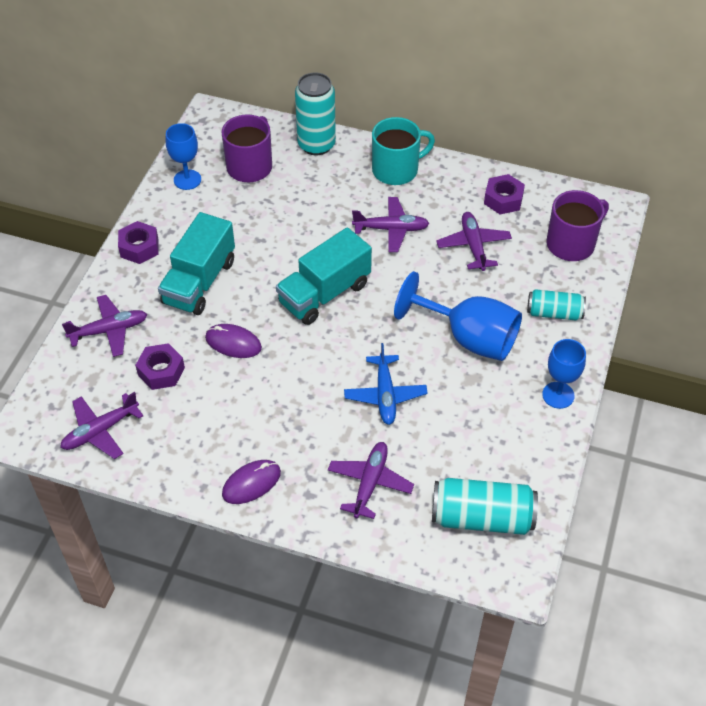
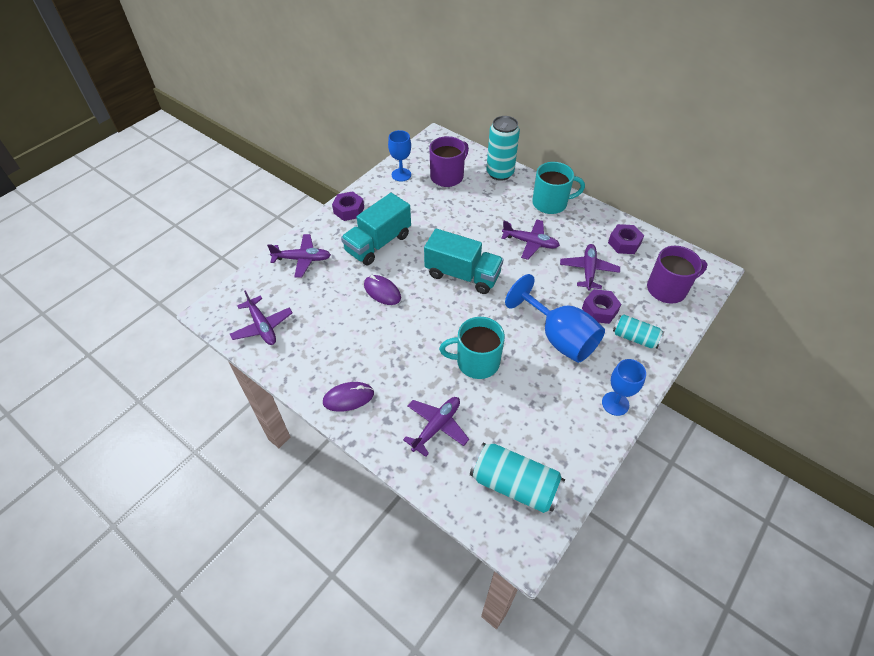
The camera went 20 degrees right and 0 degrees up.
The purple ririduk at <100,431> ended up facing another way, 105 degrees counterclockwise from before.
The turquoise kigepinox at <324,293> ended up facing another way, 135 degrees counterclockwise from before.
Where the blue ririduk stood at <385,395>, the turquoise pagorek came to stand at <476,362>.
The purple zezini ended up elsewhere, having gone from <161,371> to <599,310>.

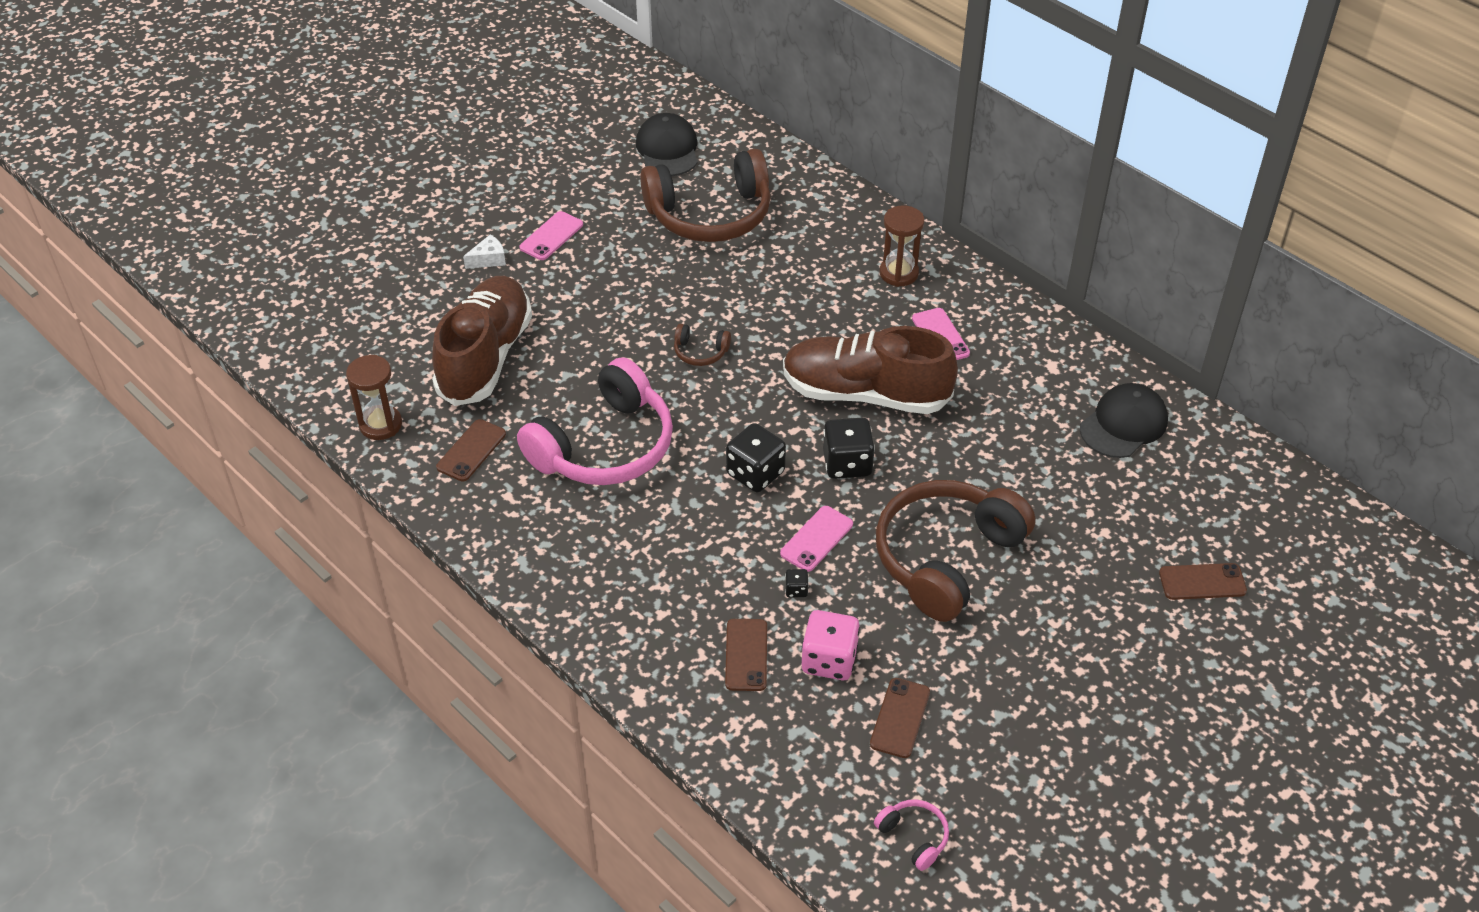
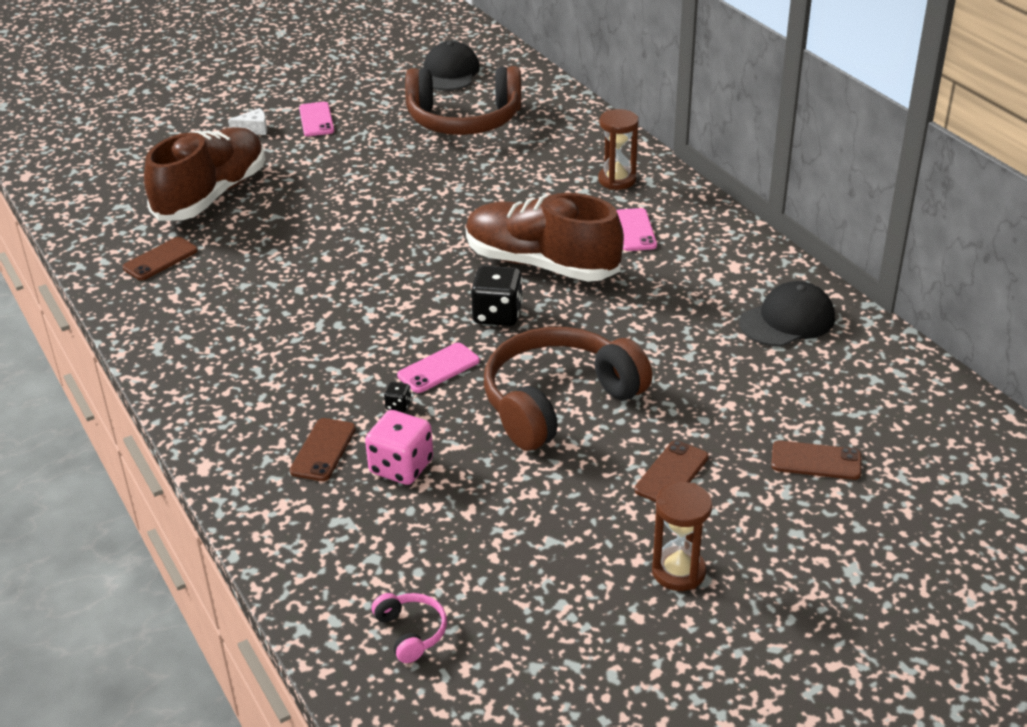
The camera went 15 degrees right and 10 degrees down.
The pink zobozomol at <551,236> ended up facing another way, 60 degrees counterclockwise from before.
The brown zobozomol ended up elsewhere, having gone from <900,718> to <671,473>.
The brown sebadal ended up elsewhere, having gone from <381,425> to <678,571>.
The second view lost the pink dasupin at <605,446>.
The second view lost the brown dasupin at <700,352>.
The second view lost the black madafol at <755,473>.

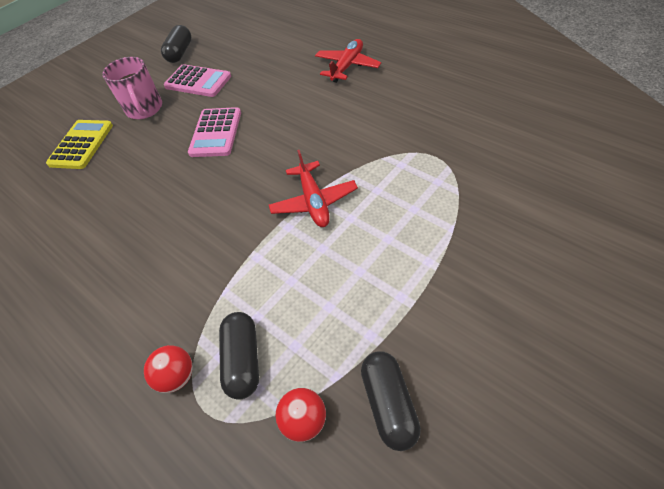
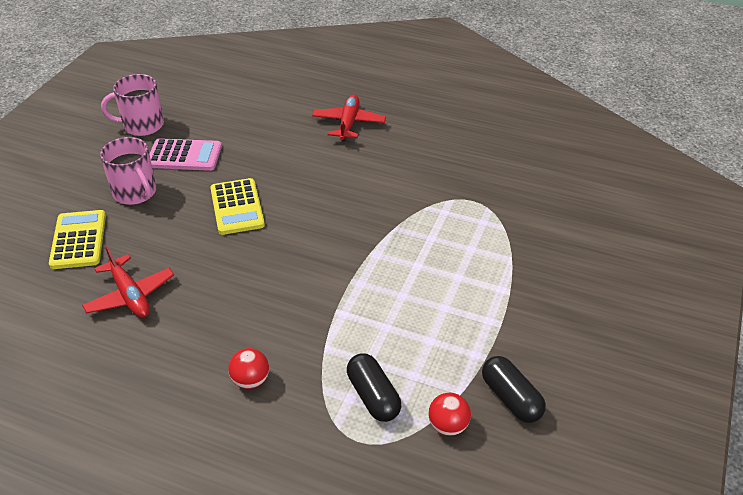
The camera went 25 degrees left and 10 degrees down.
The red ririduk ended up elsewhere, having gone from <314,201> to <130,295>.
Where the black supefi stood at <180,53>, the pink pagorek came to stand at <142,125>.
What was the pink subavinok at <216,133> turned into the yellow subavinok at <237,207>.
The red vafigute ended up elsewhere, having gone from <177,376> to <250,380>.

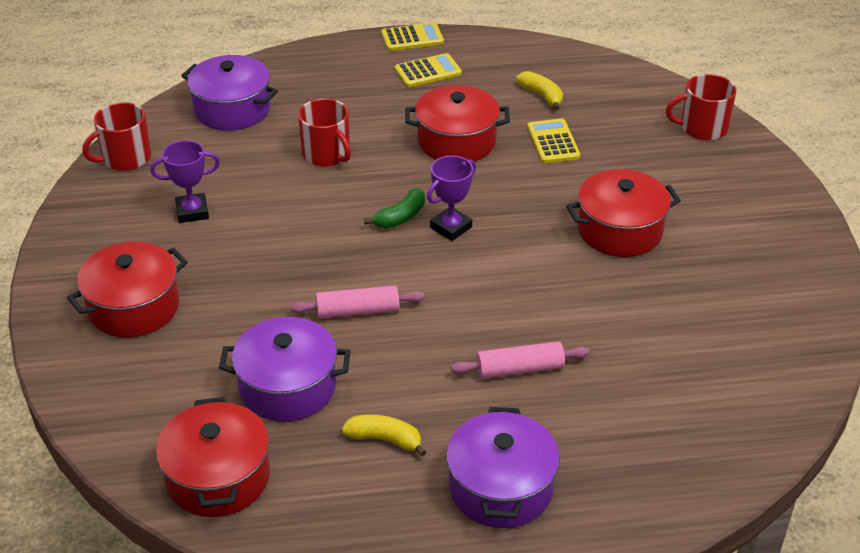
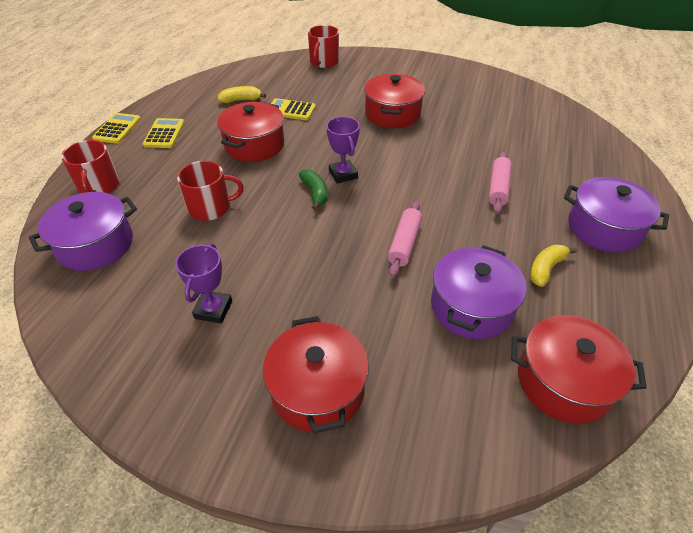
The camera went 65 degrees left and 5 degrees up.
The red pagorek ended up elsewhere, having gone from <125,158> to <99,187>.

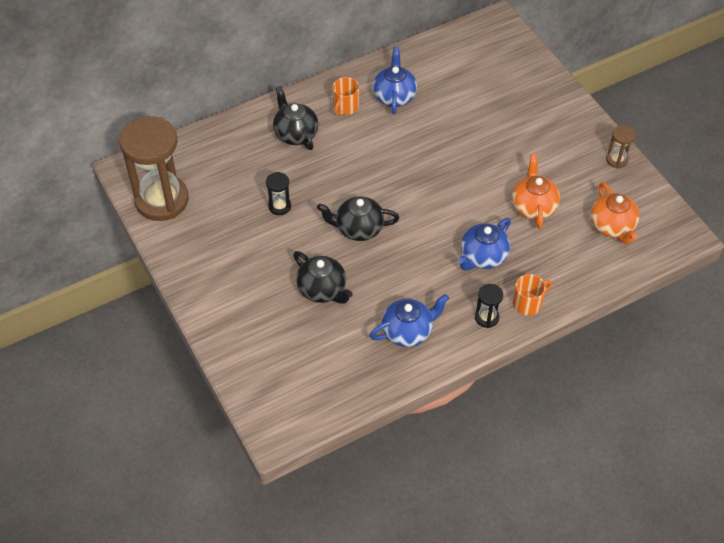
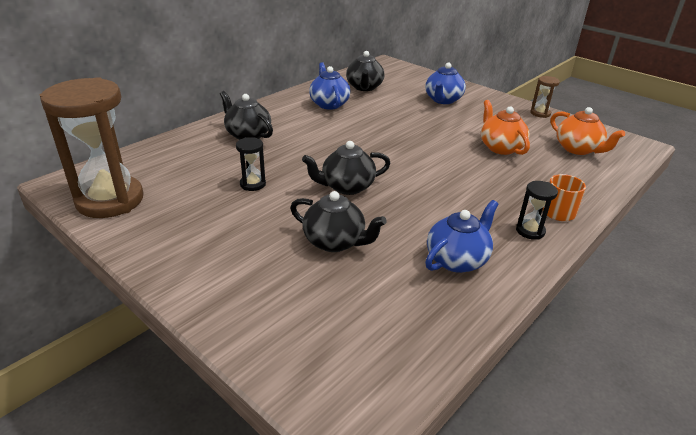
The camera went 20 degrees left and 20 degrees down.
The second view gained the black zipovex at <364,87>.
The blue zipovex ended up elsewhere, having gone from <483,257> to <443,100>.
The second view lost the orange pagorek at <345,106>.

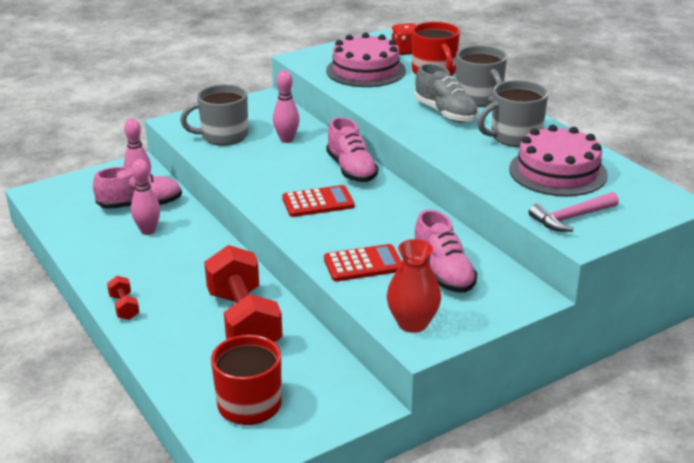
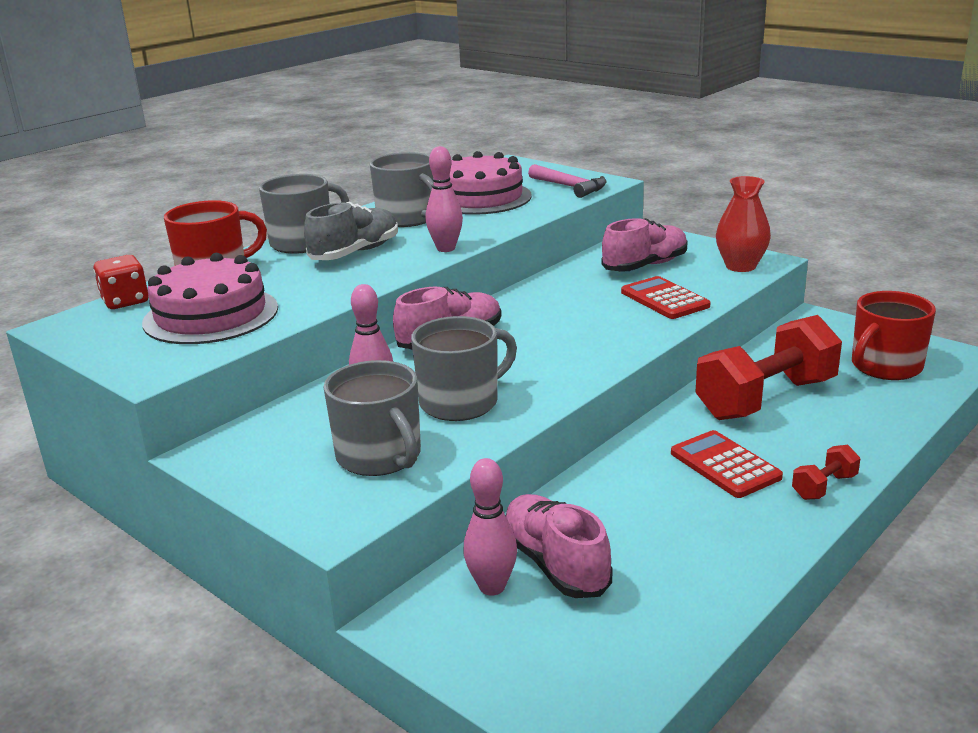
The camera went 105 degrees left and 5 degrees down.
The second view gained the grey pagorek at <461,402>.
The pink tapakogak ended up elsewhere, having gone from <148,231> to <446,249>.
The red subavinok ended up elsewhere, having gone from <318,202> to <725,465>.

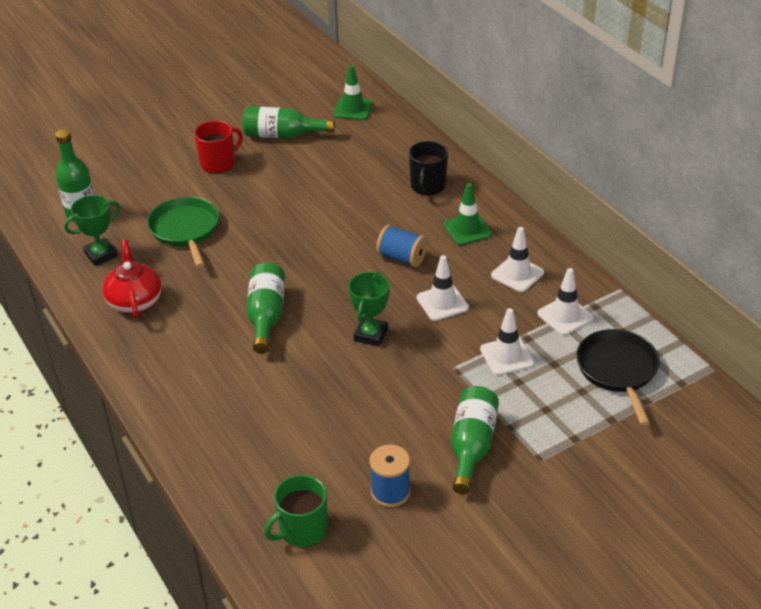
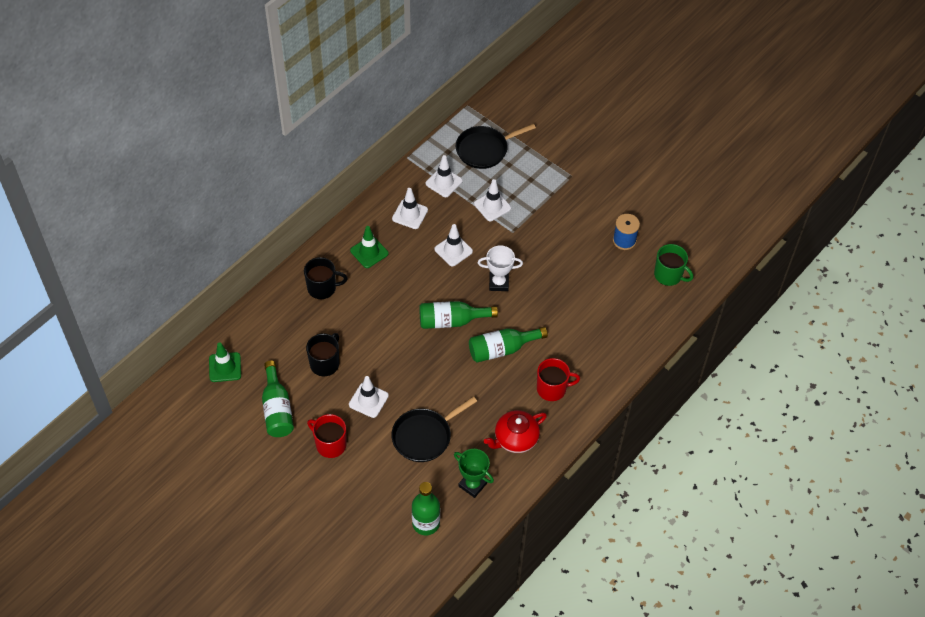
The camera went 110 degrees left and 15 degrees up.
The second view gained the black pagorek at <325,363>.
The second view gained the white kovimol at <368,400>.
What was the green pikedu at <185,230> turned into the black pikedu at <424,436>.
The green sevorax ended up elsewhere, having gone from <471,446> to <452,321>.
What was the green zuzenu at <370,335> turned into the white zuzenu at <498,283>.
The second view gained the red pagorek at <552,389>.
The second view lost the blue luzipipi at <402,258>.

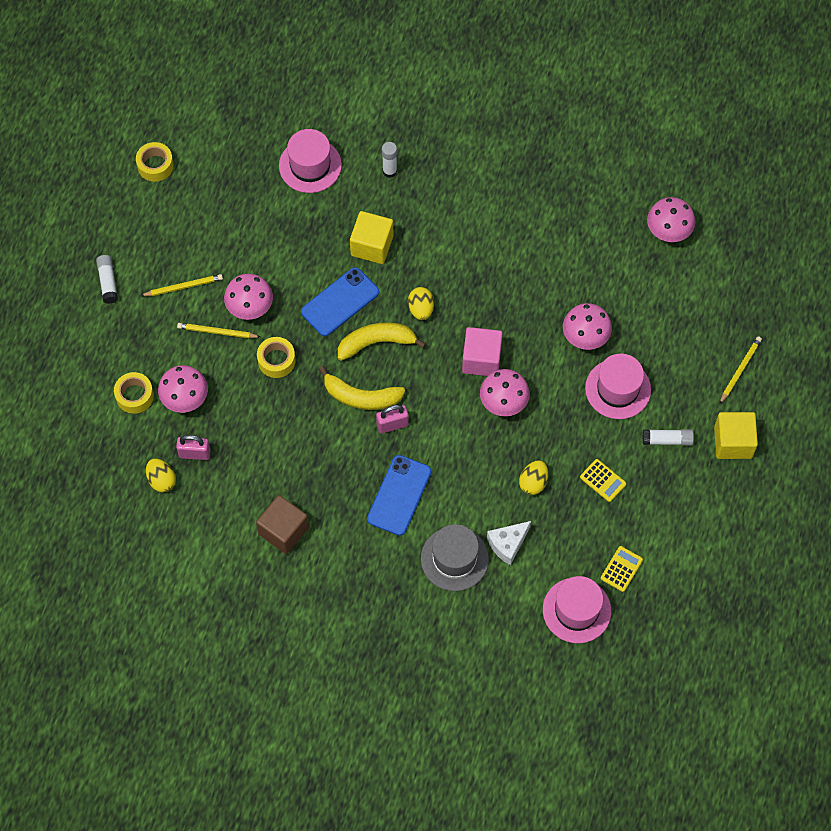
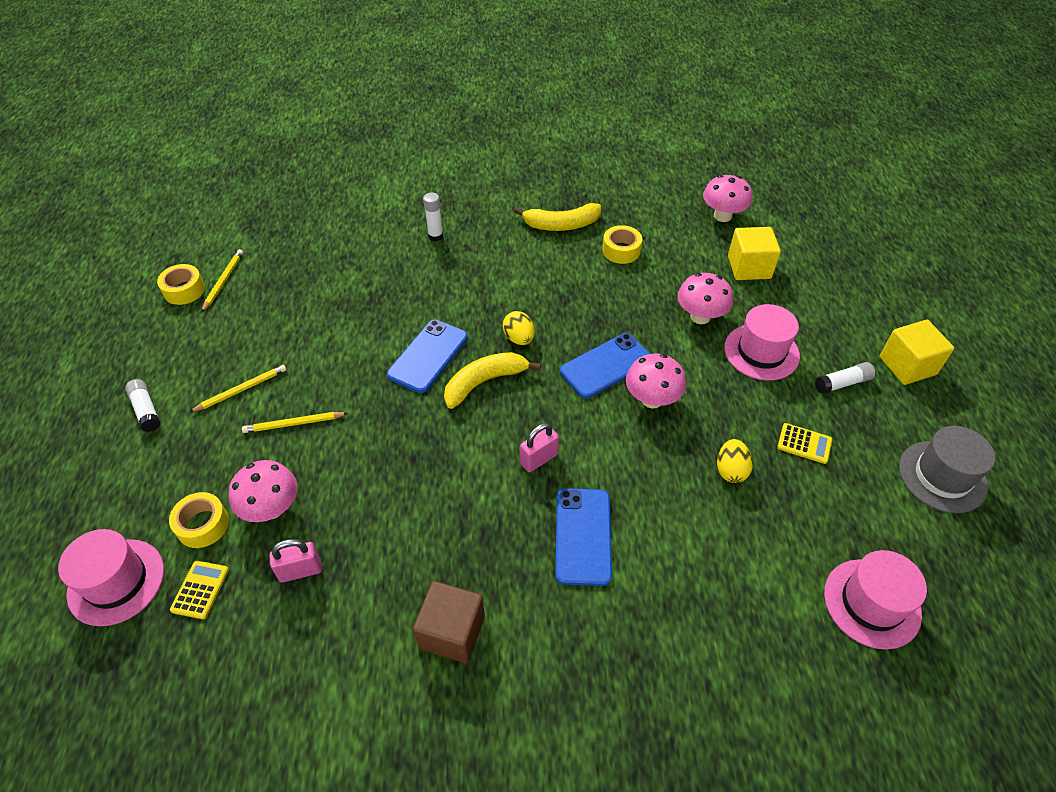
The camera went 20 degrees left and 15 degrees down.
The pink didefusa ended up elsewhere, having gone from <310,165> to <116,581>.
The yellow subavinok ended up elsewhere, having gone from <621,569> to <200,590>.
The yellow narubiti ended up elsewhere, having gone from <740,370> to <223,281>.
The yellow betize ended up elsewhere, having gone from <361,397> to <561,225>.
Where the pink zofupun stood at <481,359>, the blue zobozomol came to stand at <606,365>.
The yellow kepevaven ended up elsewhere, having gone from <276,360> to <621,250>.
The yellow zofupun ended up elsewhere, having gone from <372,245> to <749,267>.
The grey didefusa ended up elsewhere, having gone from <454,558> to <942,476>.
The second view lost the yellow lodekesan at <161,480>.
The second view lost the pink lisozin at <250,308>.
The second view lost the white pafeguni at <507,544>.

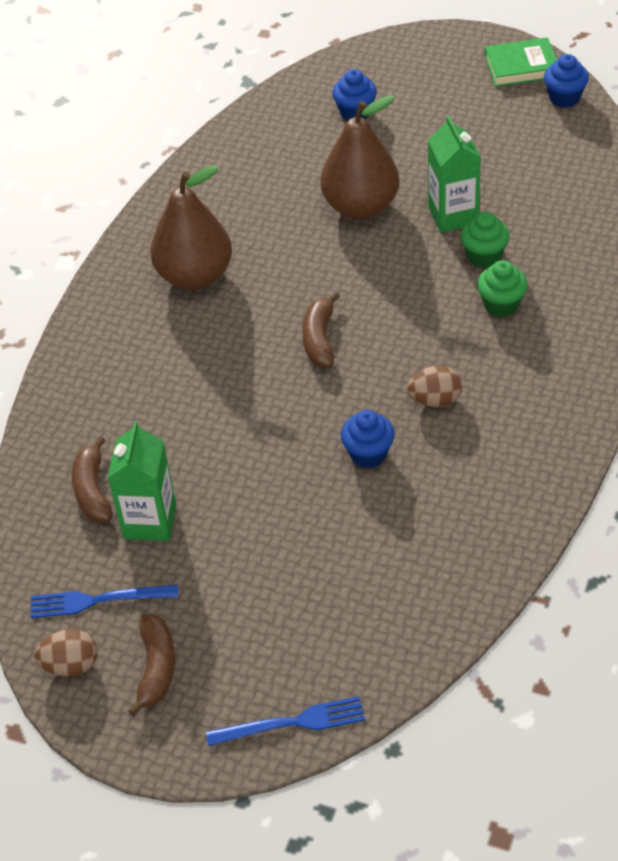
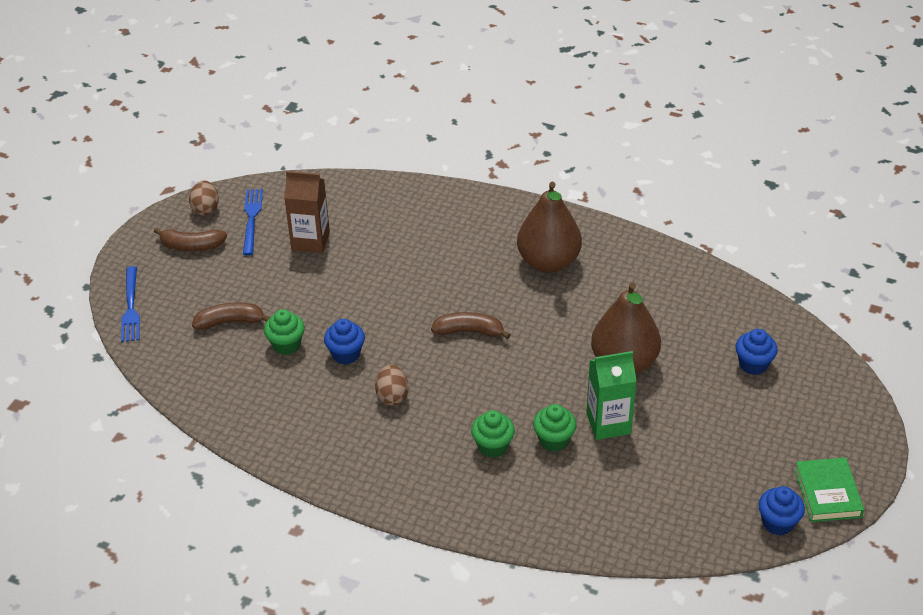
The camera went 90 degrees right and 5 degrees down.
The brown betize ended up elsewhere, having gone from <92,490> to <230,322>.
The second view gained the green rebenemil at <286,345>.
What was the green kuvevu at <150,521> turned into the brown kuvevu at <310,241>.

